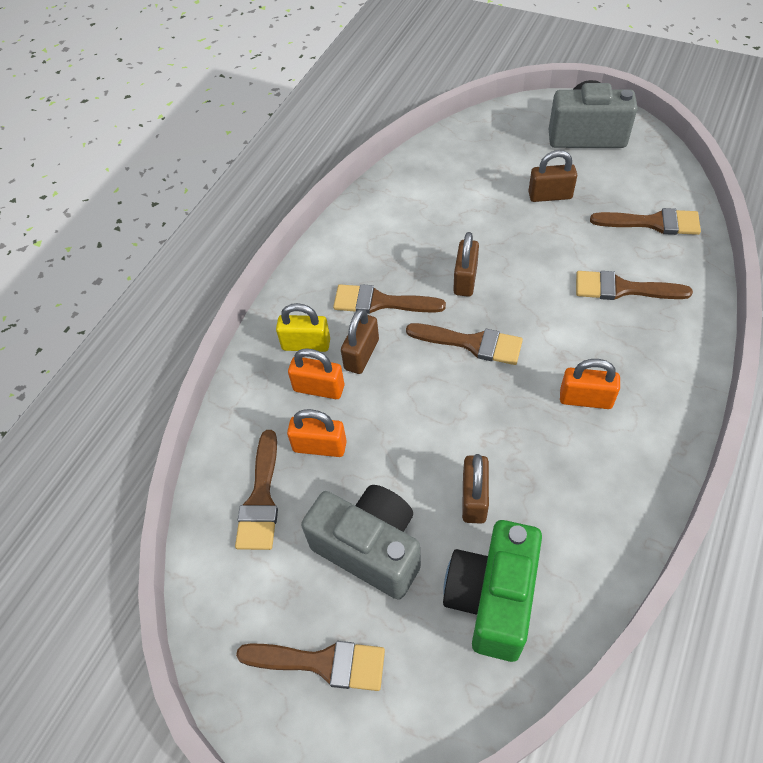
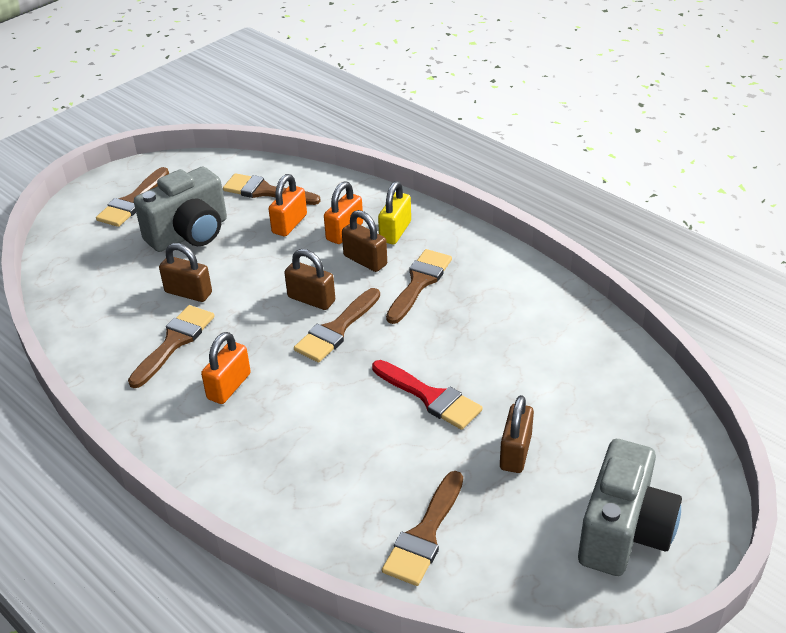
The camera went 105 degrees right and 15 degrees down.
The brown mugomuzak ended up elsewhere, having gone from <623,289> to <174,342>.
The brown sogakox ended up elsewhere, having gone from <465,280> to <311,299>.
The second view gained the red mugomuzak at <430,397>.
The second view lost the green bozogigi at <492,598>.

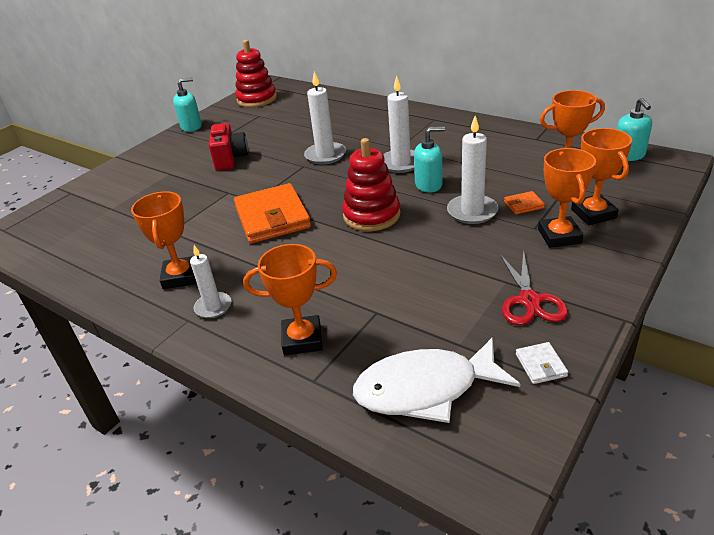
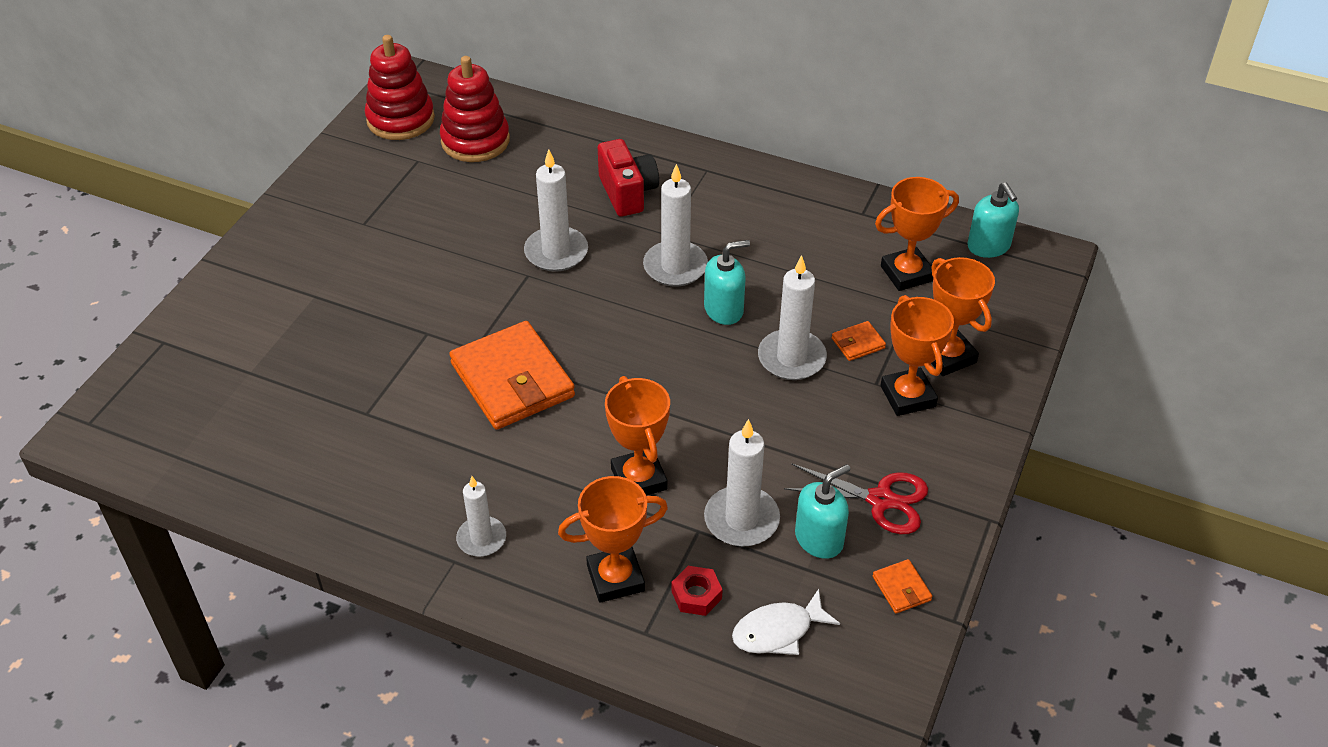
The camera went 15 degrees left and 10 degrees up.
The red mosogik ended up elsewhere, having gone from <371,215> to <475,141>.
The red bozogigi ended up elsewhere, having gone from <230,159> to <627,193>.
The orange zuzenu ended up elsewhere, having gone from <180,276> to <638,479>.
The second view gained the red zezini at <696,595>.
The second view gained the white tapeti at <741,519>.
The size of the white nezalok at <425,389> changed by a factor of 0.59.
The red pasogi at <529,300> ended up facing another way, 60 degrees counterclockwise from before.
The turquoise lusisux ended up elsewhere, having gone from <191,127> to <819,539>.
What was the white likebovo at <540,365> turned into the orange likebovo at <901,588>.

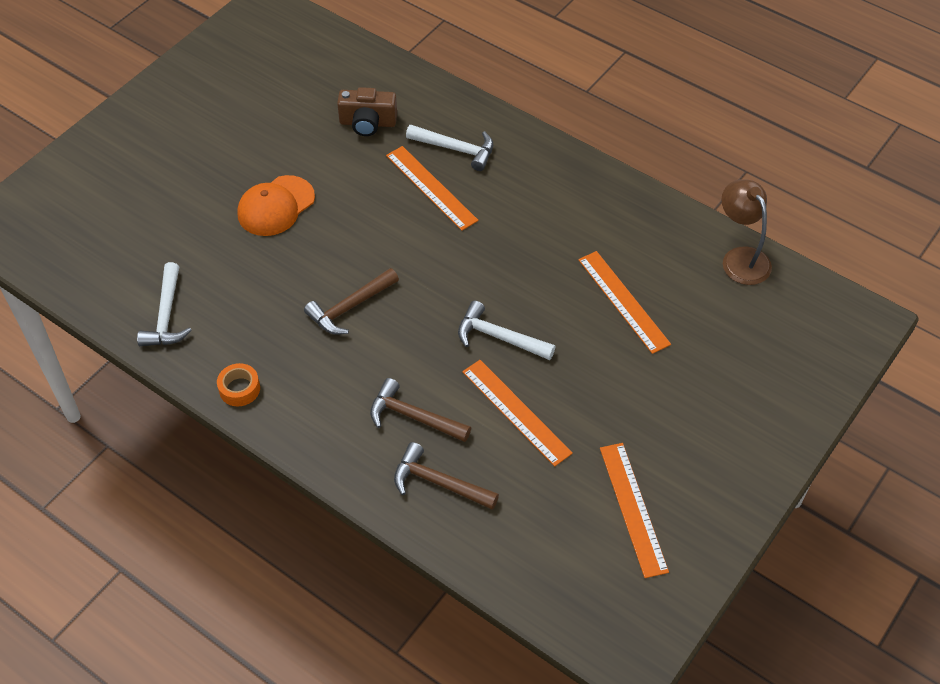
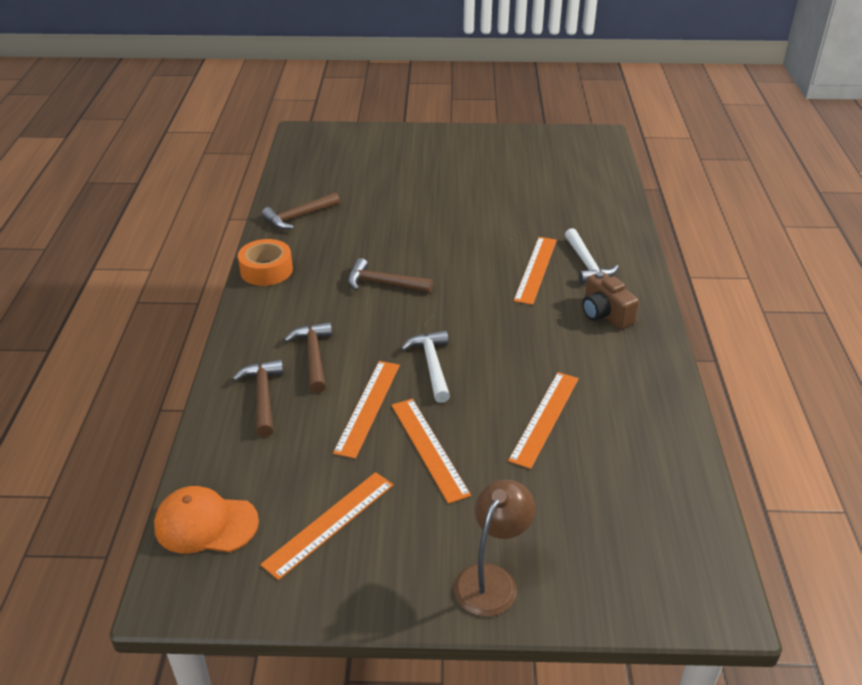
The camera went 55 degrees right and 15 degrees down.
The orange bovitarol ended up elsewhere, having gone from <276,206> to <205,524>.
The size of the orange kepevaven at <239,389> changed by a factor of 1.55.
What was the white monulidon at <166,316> turned into the brown monulidon at <298,217>.
The second view gained the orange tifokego at <429,448>.
The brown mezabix ended up elsewhere, having gone from <740,258> to <491,579>.
The brown bozogigi ended up elsewhere, having gone from <368,123> to <605,314>.

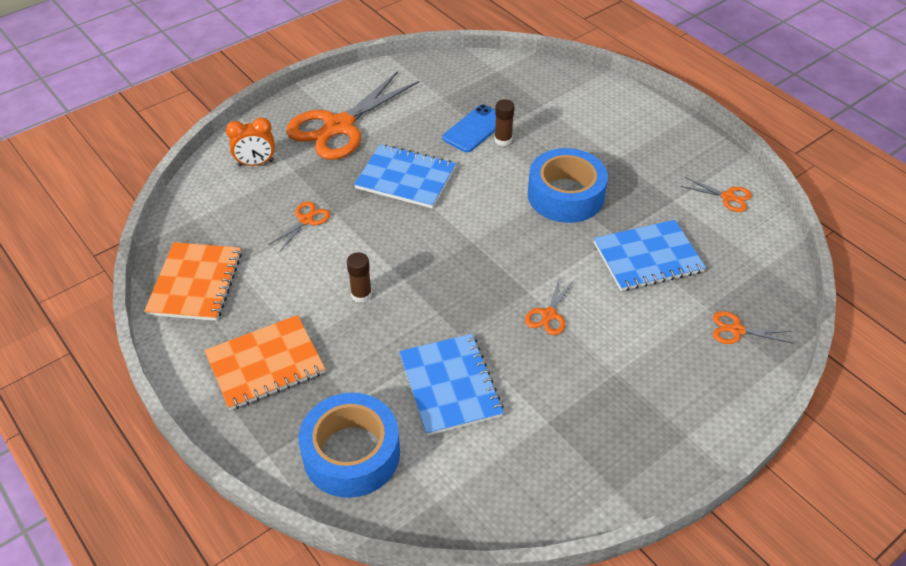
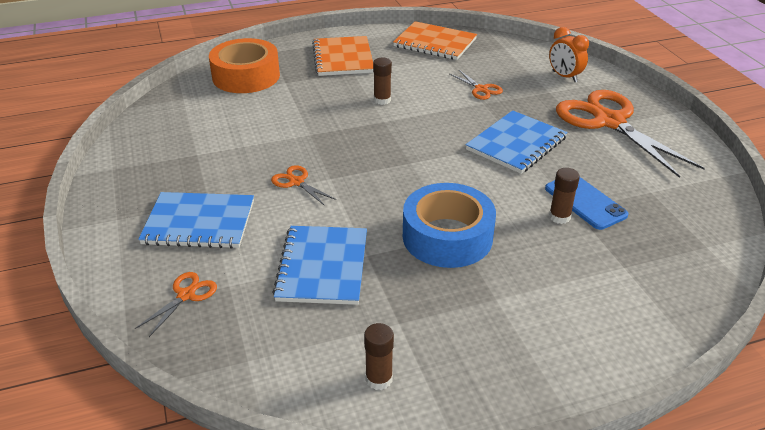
The camera went 110 degrees right and 10 degrees down.
The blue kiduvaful ended up elsewhere, having gone from <450,385> to <199,222>.
What was the blue kepevaven at <351,453> turned into the orange kepevaven at <246,76>.
Where the orange pasogi stood at <727,197>, the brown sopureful came to stand at <379,379>.
The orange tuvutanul at <256,163> ended up facing another way, 45 degrees counterclockwise from before.

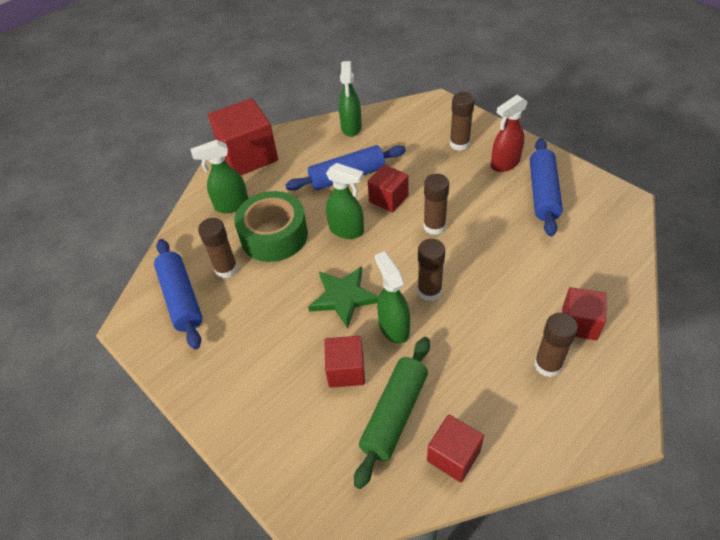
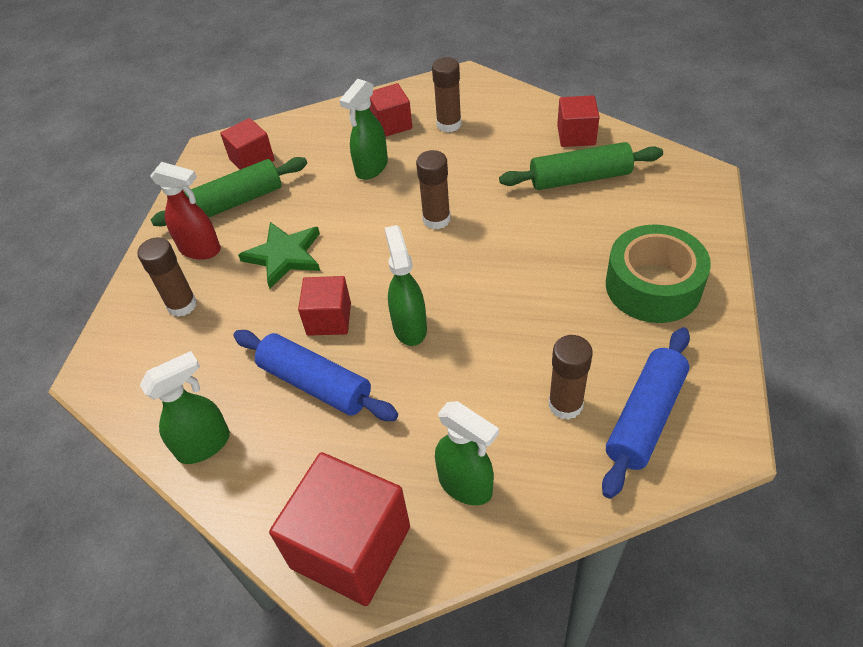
The camera went 125 degrees left and 0 degrees up.
What was the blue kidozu at <543,193> turned into the green kidozu at <235,202>.
The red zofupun ended up elsewhere, having gone from <346,370> to <252,160>.
The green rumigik ended up elsewhere, having gone from <343,297> to <284,256>.
The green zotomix ended up elsewhere, having gone from <393,327> to <371,168>.
The green kepevaven ended up elsewhere, having gone from <274,235> to <653,286>.
The second view lost the brown sopureful at <434,226>.

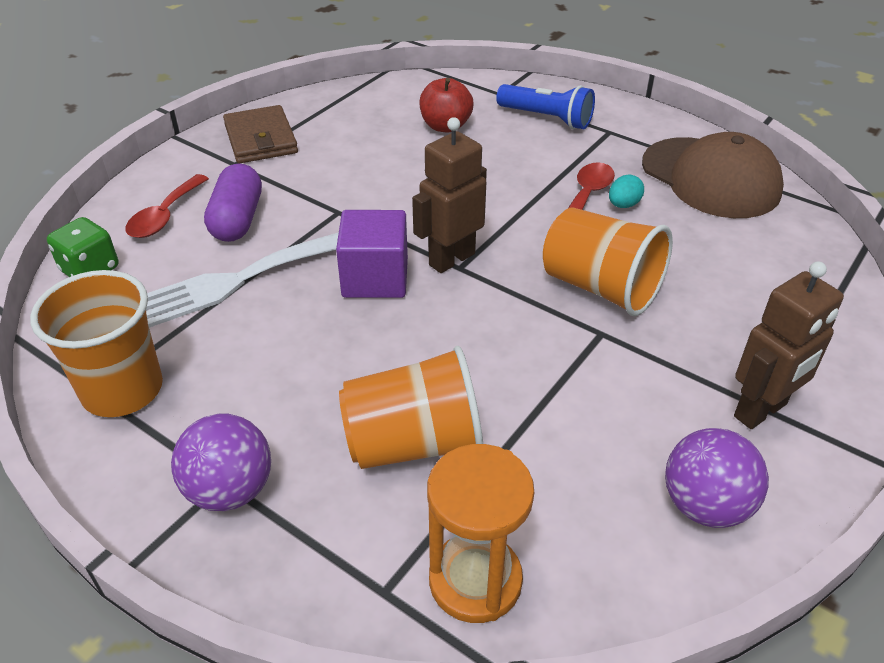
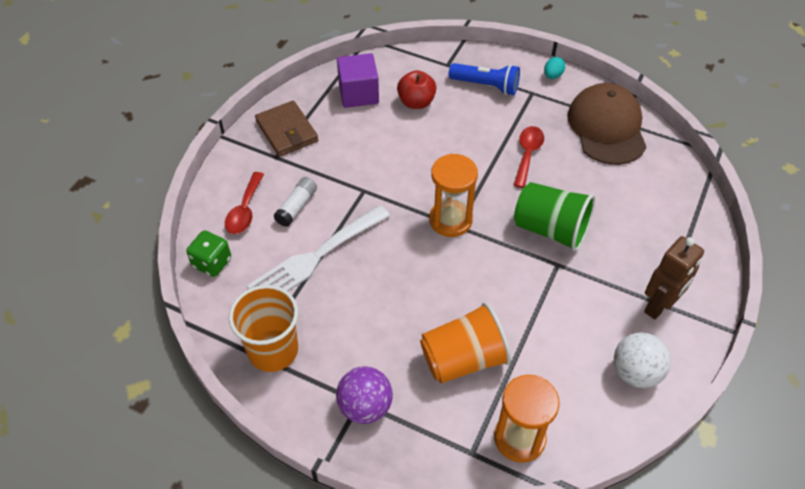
The camera went 10 degrees left and 10 degrees up.
Where the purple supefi stood at <237,219>, the white sopureful came to stand at <296,207>.
The purple zofupun ended up elsewhere, having gone from <375,278> to <358,94>.
Where the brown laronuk stood at <451,259>, the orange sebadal came to stand at <450,220>.
What was the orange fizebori at <600,287> turned into the green fizebori at <550,229>.
The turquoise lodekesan ended up elsewhere, having gone from <623,205> to <552,75>.
The brown bovitarol at <710,178> ended up facing another way, 135 degrees counterclockwise from before.
What was the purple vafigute at <705,505> turned into the white vafigute at <635,372>.

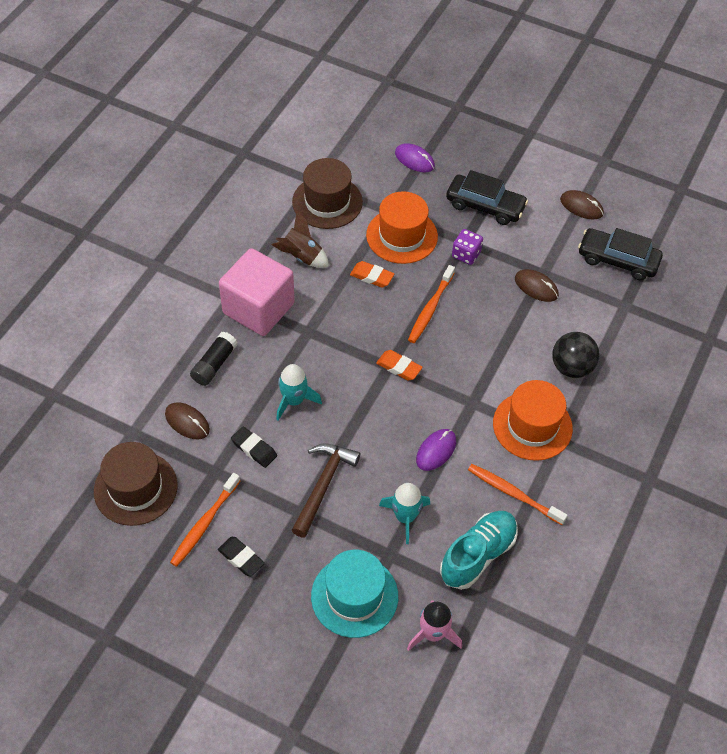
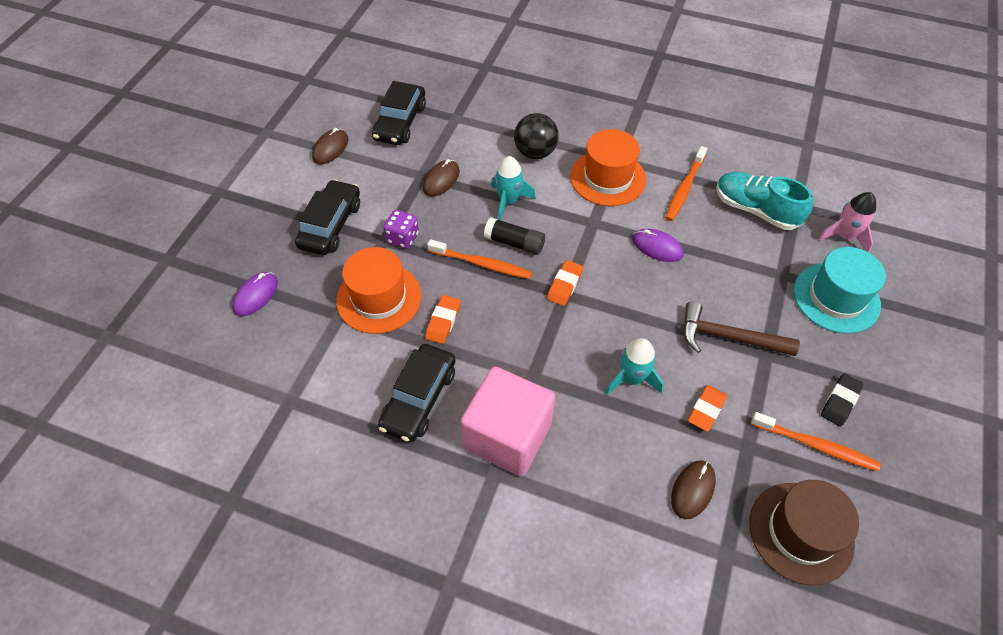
The camera went 95 degrees left and 0 degrees up.
Where the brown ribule stood at <302,256>, the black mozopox came to stand at <419,399>.
The black sopureful ended up elsewhere, having gone from <214,364> to <514,243>.
The turquoise ribule ended up elsewhere, having gone from <405,517> to <508,201>.
What was the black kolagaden at <254,449> turned into the orange kolagaden at <706,410>.
The second view lost the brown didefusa at <327,202>.

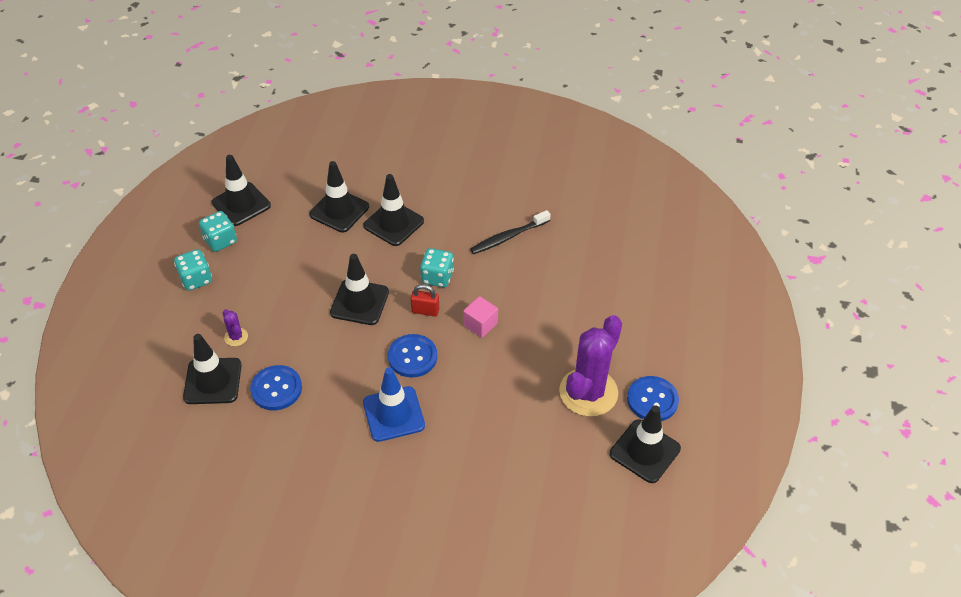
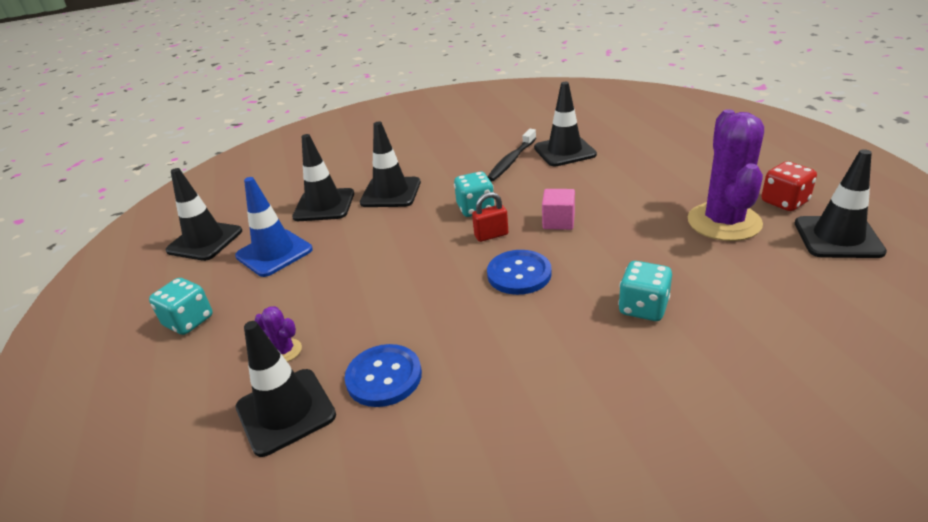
The camera went 25 degrees left and 15 degrees down.
The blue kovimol ended up elsewhere, having gone from <393,414> to <274,253>.
The black kovimol ended up elsewhere, having gone from <359,302> to <564,151>.
The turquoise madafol ended up elsewhere, having gone from <220,241> to <643,308>.
Where the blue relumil stood at <652,400>, the red madafol came to stand at <784,202>.

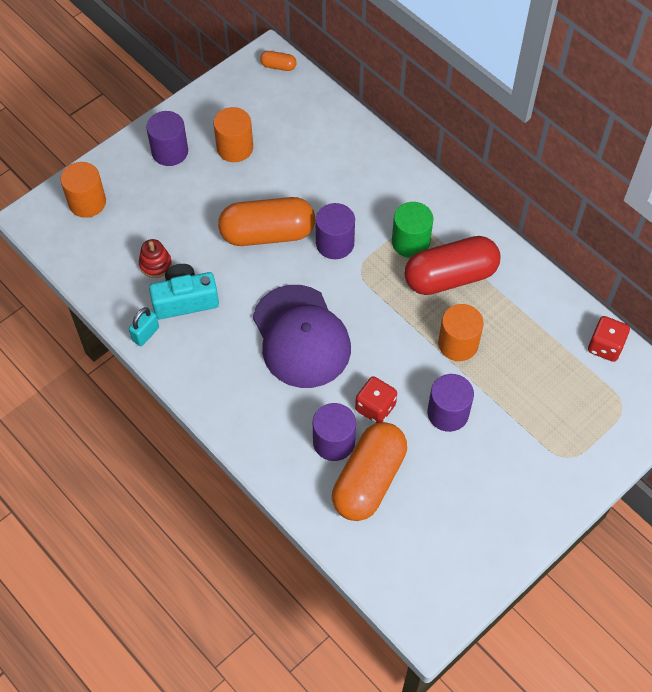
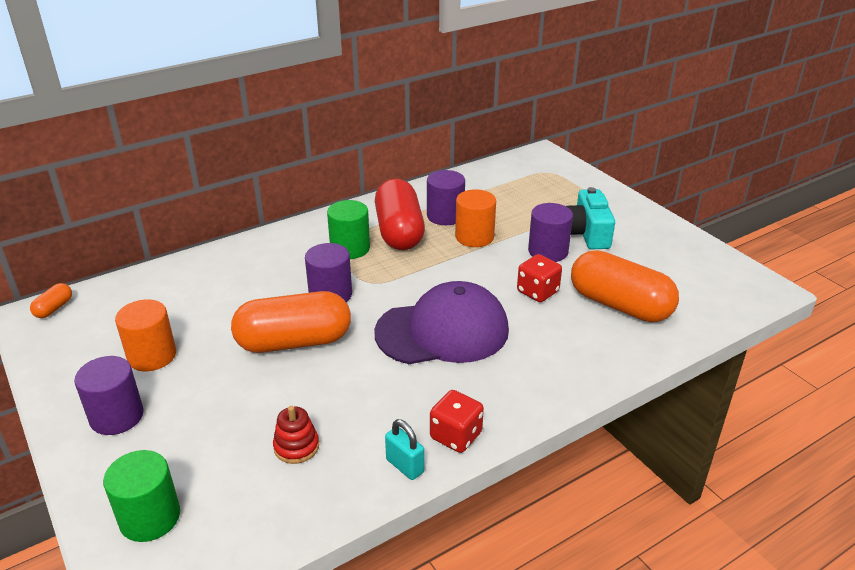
The camera went 80 degrees left and 25 degrees down.
What was the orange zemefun at <87,202> turned into the green zemefun at <150,517>.
The orange supefi at <267,233> ended up facing another way, 75 degrees clockwise from before.
The purple zemefun ended up elsewhere, having gone from <334,442> to <445,216>.
The red madafol ended up elsewhere, having gone from <605,346> to <456,436>.
The turquoise bozogigi ended up elsewhere, having gone from <185,300> to <587,233>.

